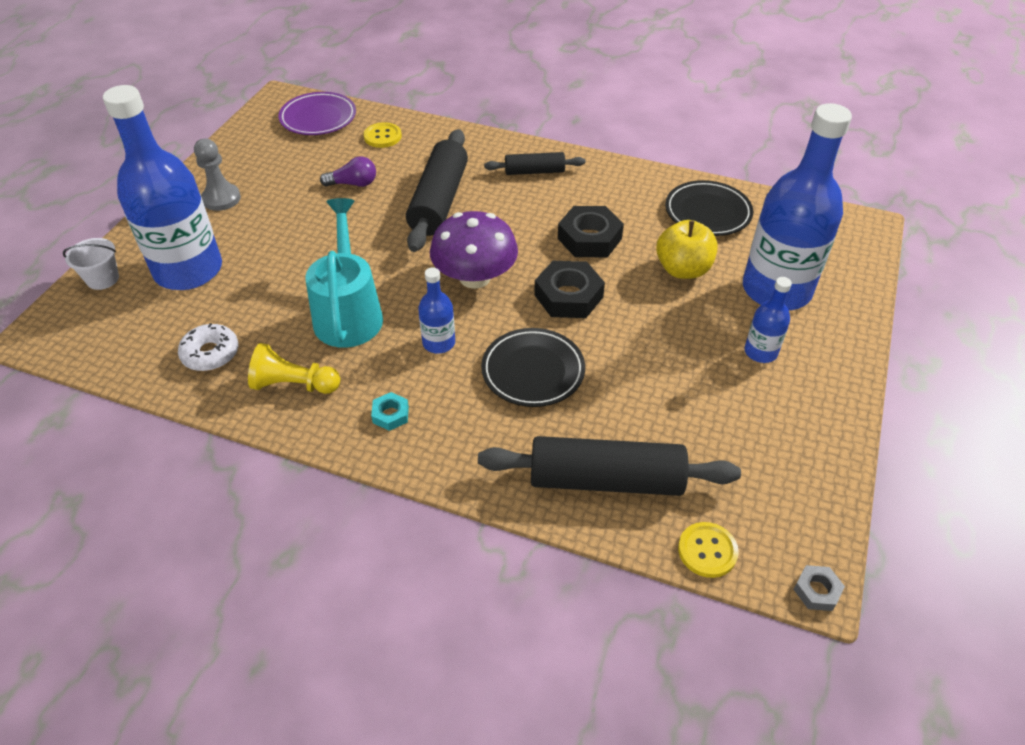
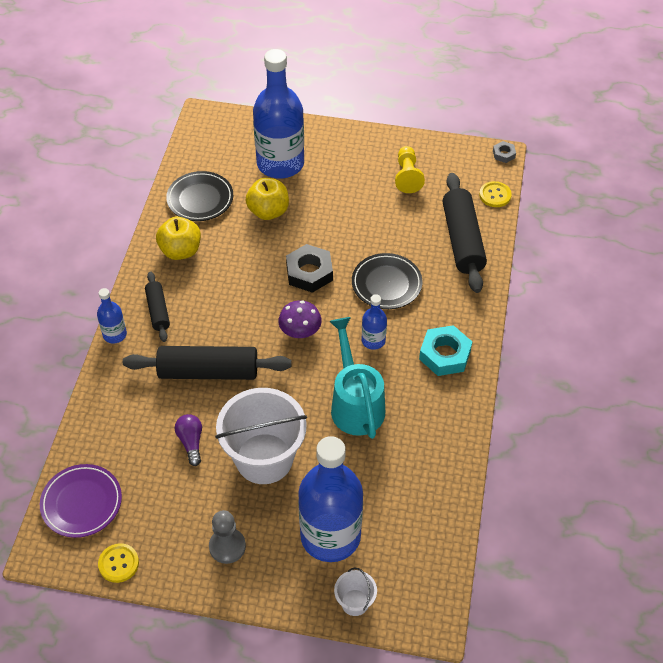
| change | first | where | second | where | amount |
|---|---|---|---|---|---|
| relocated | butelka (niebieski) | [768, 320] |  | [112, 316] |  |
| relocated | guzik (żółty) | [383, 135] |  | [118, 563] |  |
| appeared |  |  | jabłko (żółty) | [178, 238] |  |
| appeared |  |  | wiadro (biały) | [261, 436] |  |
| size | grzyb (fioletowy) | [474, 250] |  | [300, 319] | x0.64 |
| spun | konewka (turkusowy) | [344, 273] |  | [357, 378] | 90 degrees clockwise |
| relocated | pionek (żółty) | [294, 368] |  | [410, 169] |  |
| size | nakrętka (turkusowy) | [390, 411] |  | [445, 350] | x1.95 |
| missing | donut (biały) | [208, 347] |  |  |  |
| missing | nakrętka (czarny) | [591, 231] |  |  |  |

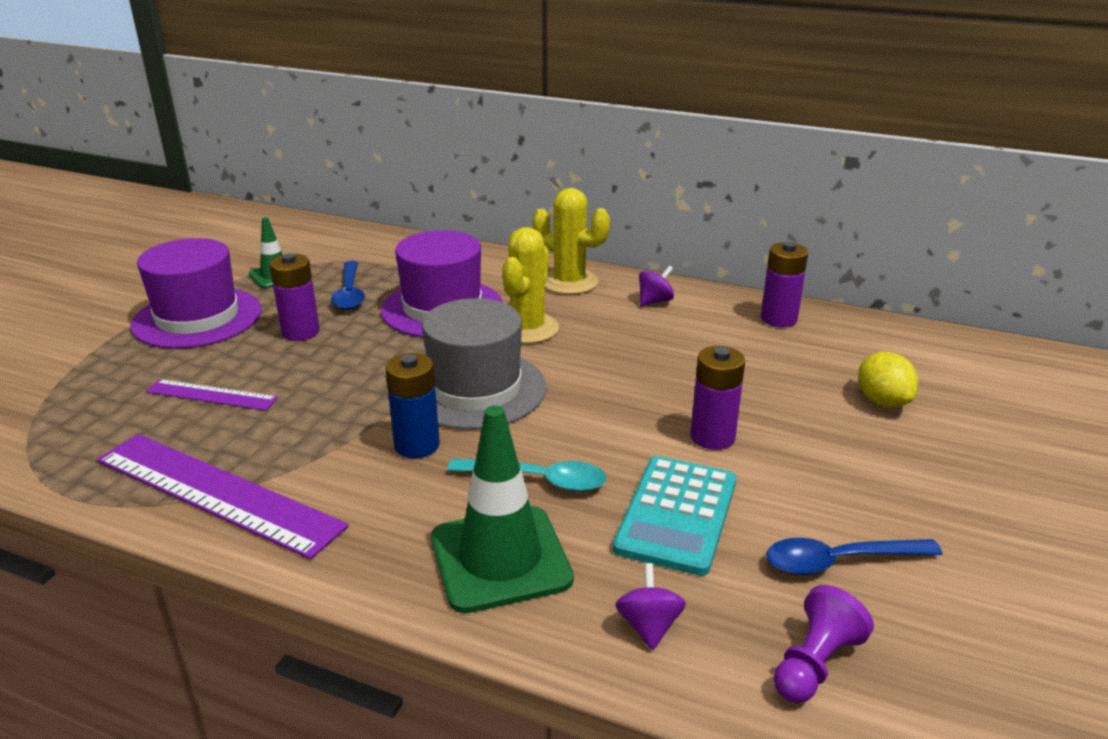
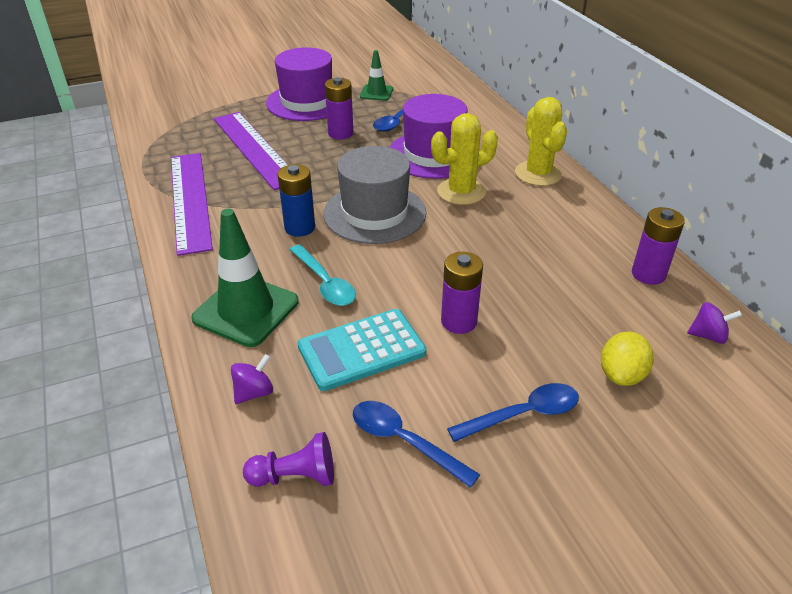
| change | first | where | second | where | amount |
|---|---|---|---|---|---|
| size | linijka (fioletowy) | [212, 395] |  | [250, 151] | x1.89 |
| appeared |  |  | łyżka (niebieski) | [513, 412] |  |
| relocated | bączek (fioletowy) | [656, 286] |  | [714, 323] |  |

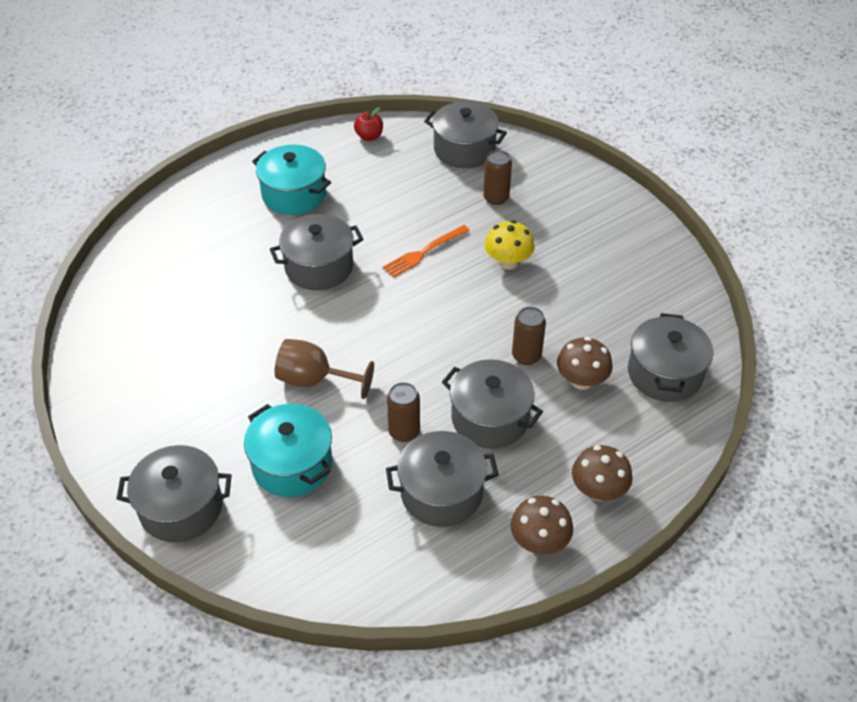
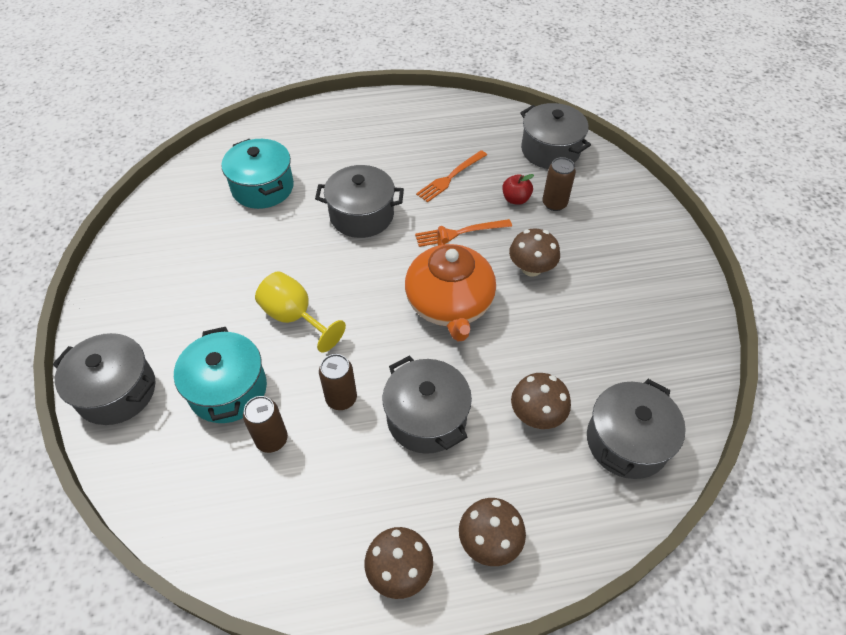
| change | first | where | second | where | amount |
|---|---|---|---|---|---|
| relocated | garnek (turkusowy) | [291, 180] |  | [257, 174] |  |
| relocated | puszka (brązowy) | [529, 336] |  | [265, 424] |  |
| colour | kielich (brązowy) | [324, 369] | kielich (żółty) | [300, 312] |  |
| appeared |  |  | imbryk (pomarańczowy) | [450, 284] |  |
| appeared |  |  | widelec (pomarańczowy) | [451, 176] |  |
| relocated | jabłko (czerwony) | [368, 124] |  | [518, 189] |  |
| colour | grzyb (żółty) | [509, 245] | grzyb (brązowy) | [534, 252] |  |
| missing | garnek (szary) | [442, 479] |  |  |  |

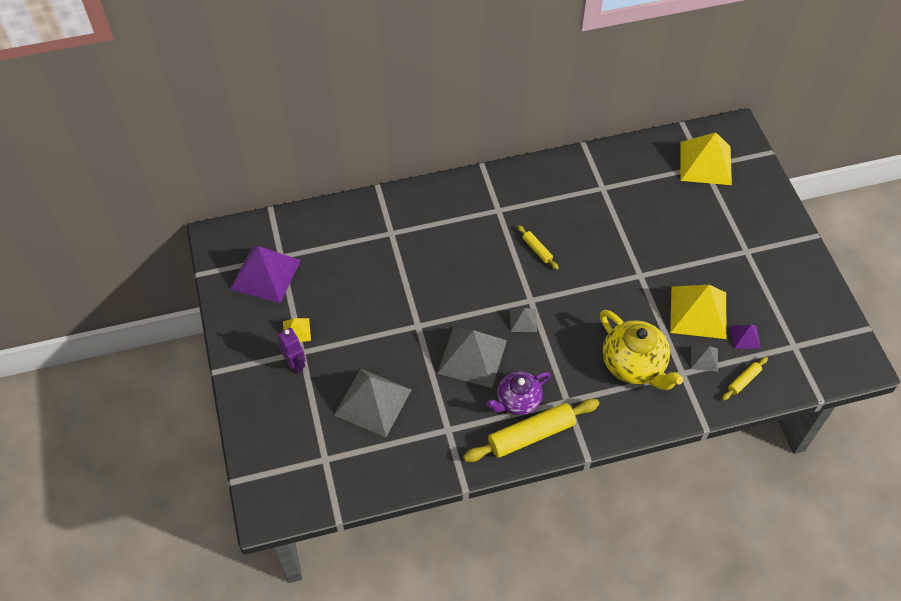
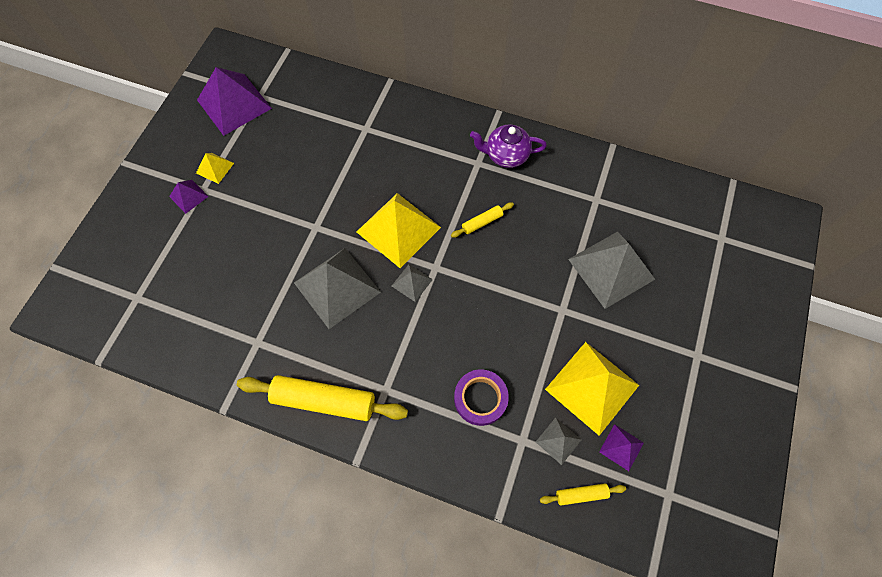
| change | first | where | second | where | amount |
|---|---|---|---|---|---|
| exchanged | robot (fioletowy) | [292, 350] | piramida (fioletowy) | [189, 197] |  |
| relocated | piramida (żółty) | [706, 158] |  | [399, 230] |  |
| spun | wałek do ciasta (żółty) | [538, 247] |  | [482, 220] | 60 degrees clockwise |
| exchanged | imbryk (żółty) | [641, 350] | taśma klejąca (fioletowy) | [481, 398] |  |
| relocated | imbryk (fioletowy) | [518, 393] |  | [508, 146] |  |
| relocated | piramida (szary) | [373, 403] |  | [611, 270] |  |

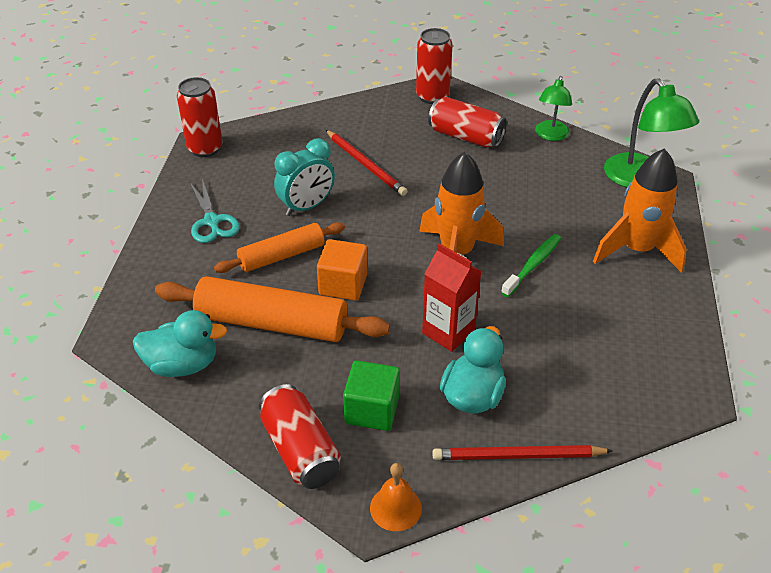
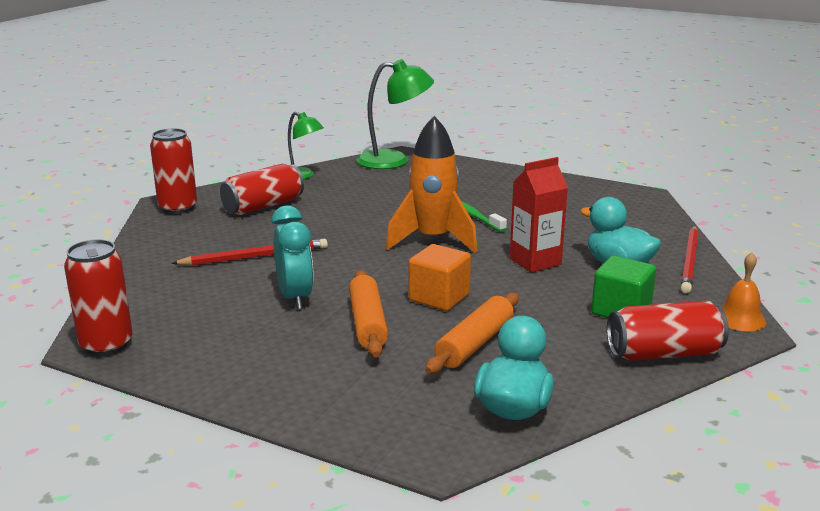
| change | first | where | second | where | amount |
|---|---|---|---|---|---|
| size | wałek do ciasta (pomarańczowy) | [272, 309] |  | [472, 333] | x0.62 |
| missing | nożyczki (turkusowy) | [215, 211] |  |  |  |
| missing | rakieta (pomarańczowy) | [640, 210] |  |  |  |

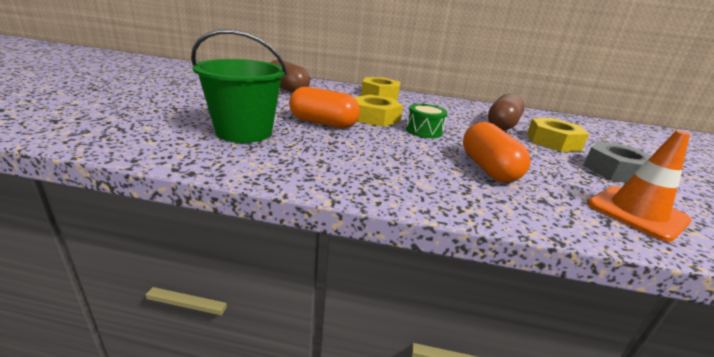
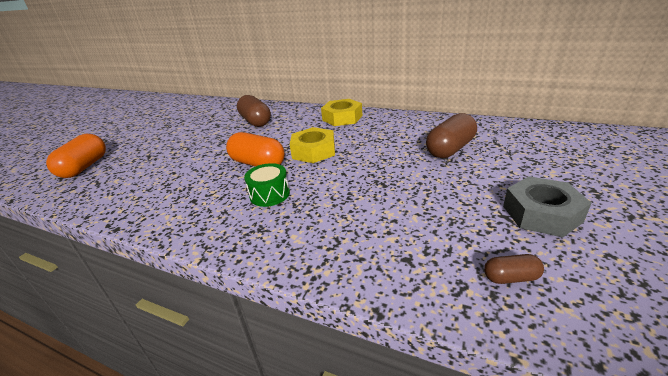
| change | first | where | second | where | amount |
|---|---|---|---|---|---|
| relocated | kapsułka (pomarańczowy) | [497, 152] |  | [76, 156] |  |
| relocated | bęben (zielony) | [427, 121] |  | [267, 185] |  |
| exchanged | pachołek (pomarańczowy) | [639, 186] | kapsułka (brązowy) | [514, 269] |  |
| missing | wiadro (zielony) | [239, 86] |  |  |  |
| missing | nakrętka (żółty) | [558, 135] |  |  |  |

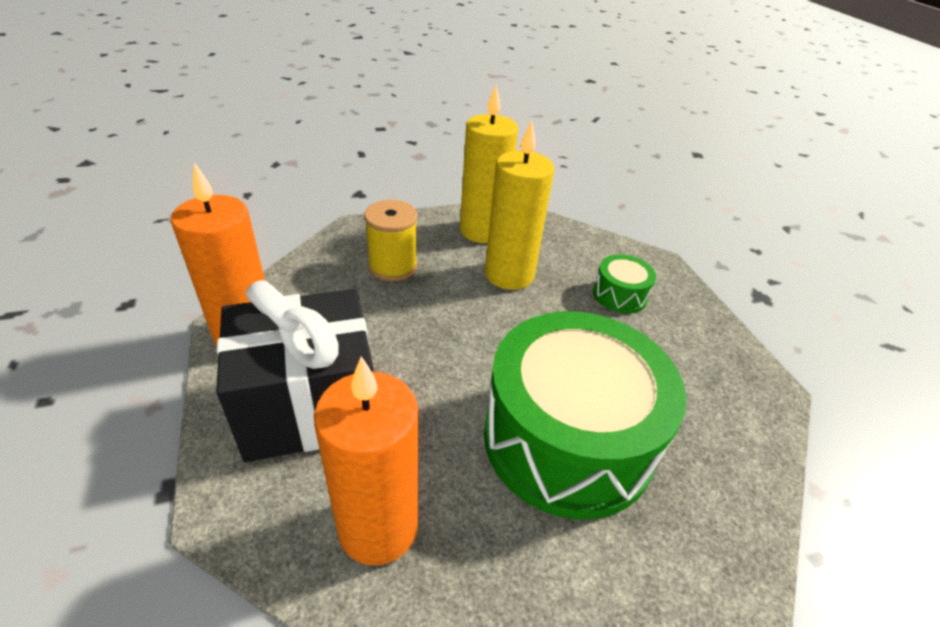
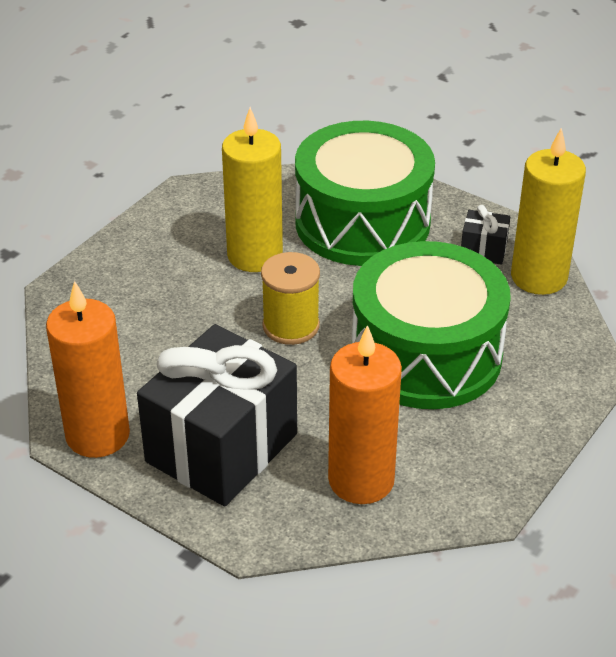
| change | first | where | second | where | amount |
|---|---|---|---|---|---|
| relocated | szpulka (żółty) | [390, 240] |  | [290, 298] |  |
| size | bęben (zielony) | [624, 284] |  | [365, 193] | x2.37 |
| appeared |  |  | prezent (czarny) | [485, 235] |  |
| relocated | świeca (żółty) | [489, 164] |  | [548, 211] |  |

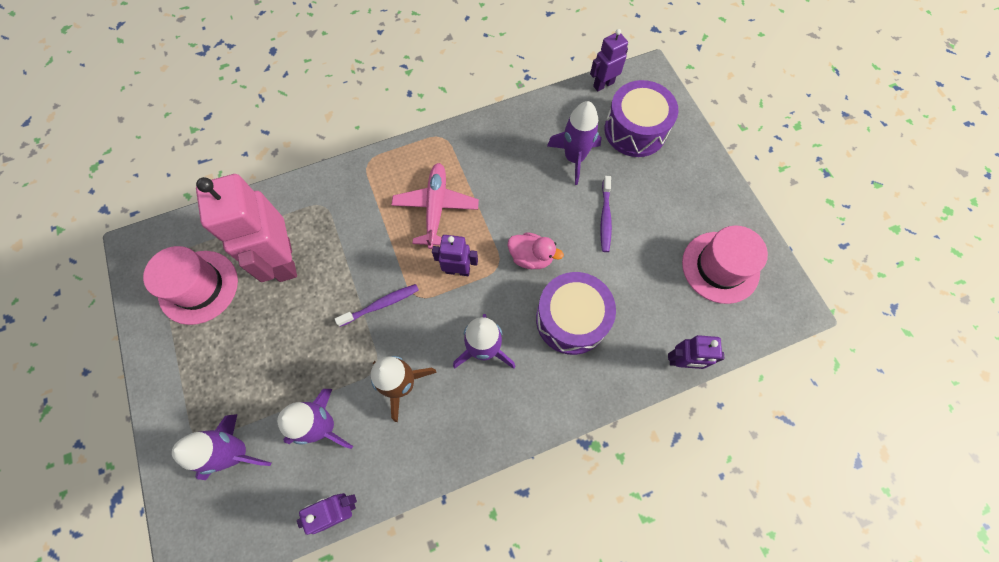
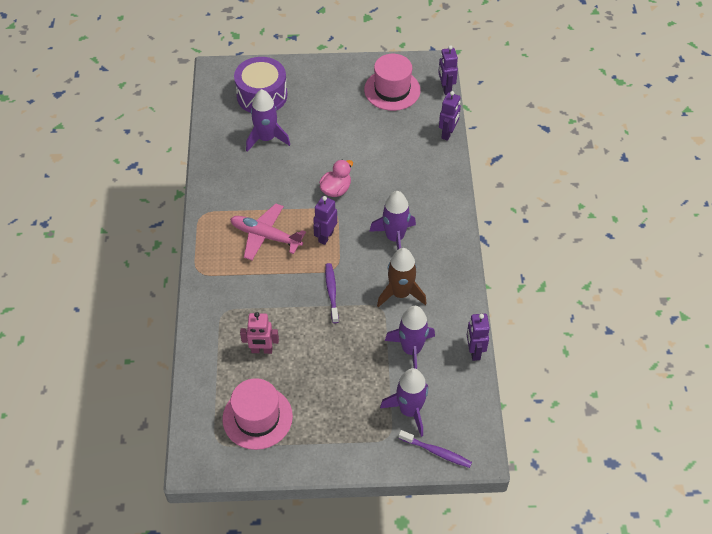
| change | first | where | second | where | amount |
|---|---|---|---|---|---|
| size | robot (różowy) | [246, 228] |  | [259, 333] | x0.52 |
| relocated | szczoteczka do zębów (fioletowy) | [606, 214] |  | [435, 449] |  |
| relocated | robot (fioletowy) | [609, 60] |  | [448, 70] |  |
| missing | bęben (fioletowy) | [576, 313] |  |  |  |

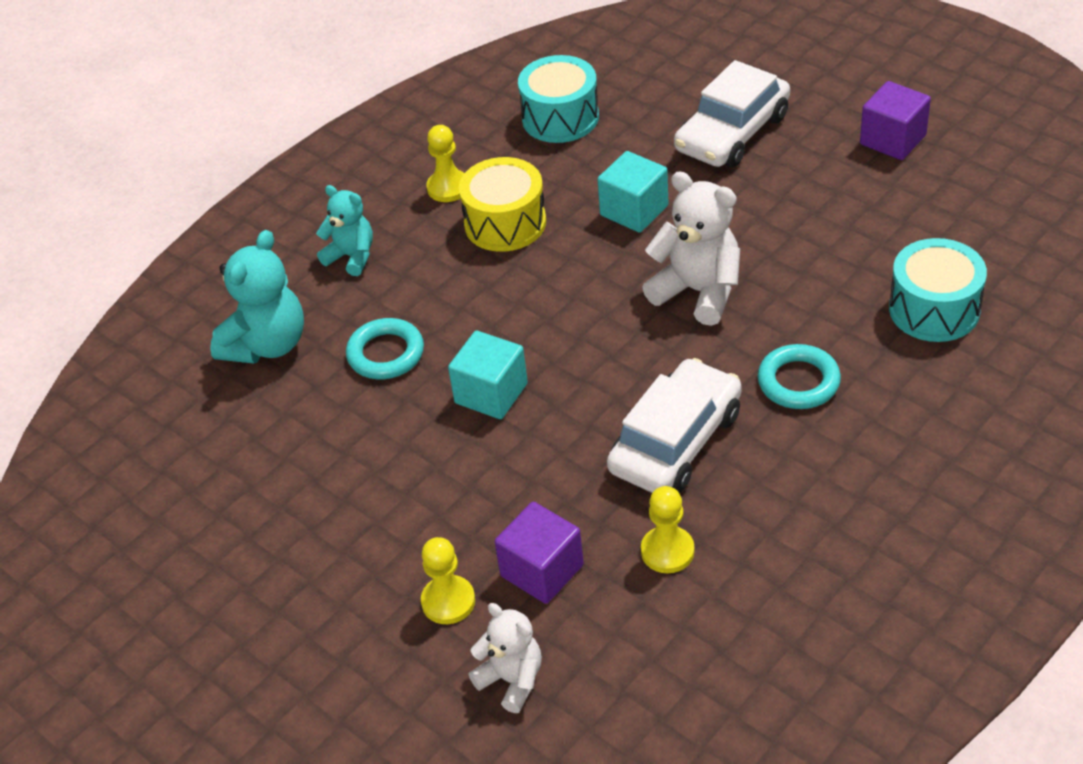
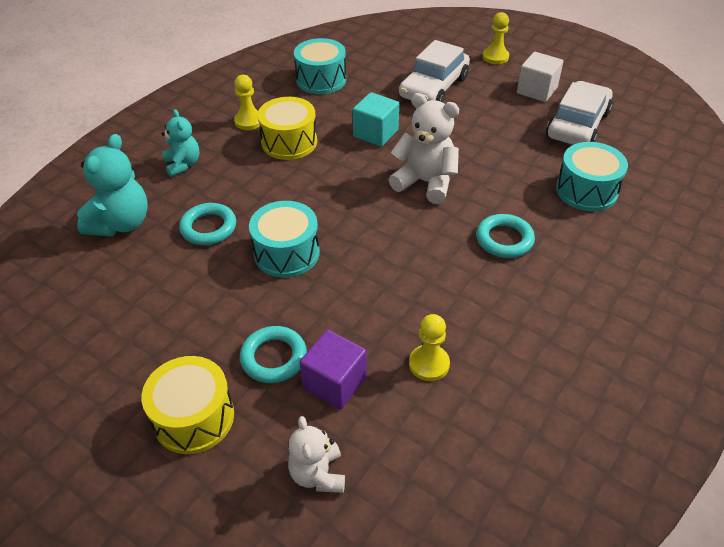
| change | first | where | second | where | amount |
|---|---|---|---|---|---|
| appeared |  |  | bęben (żółty) | [187, 405] |  |
| spun | miś (turkusowy) | [344, 230] |  | [181, 143] | 45 degrees clockwise |
| appeared |  |  | pierścień (turkusowy) | [273, 354] |  |
| exchanged | sześcian (turkusowy) | [488, 374] | bęben (turkusowy) | [284, 239] |  |
| spun | miś (biały) | [505, 658] |  | [316, 454] | 135 degrees counterclockwise |
| relocated | pionek (żółty) | [448, 580] |  | [496, 38] |  |
| colour | sześcian (fioletowy) | [895, 120] | sześcian (biały) | [540, 77] |  |
| relocated | samochód (biały) | [674, 425] |  | [579, 113] |  |

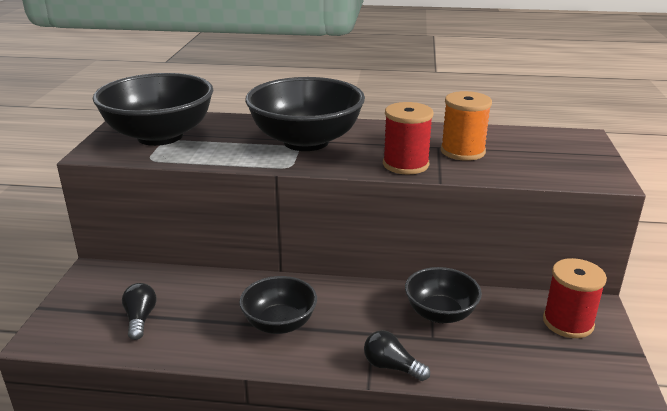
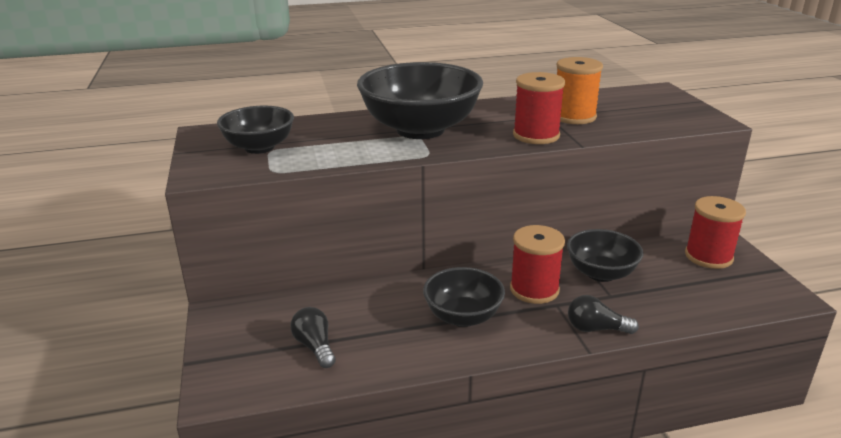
| change | first | where | second | where | amount |
|---|---|---|---|---|---|
| size | miska (czarny) | [153, 109] |  | [255, 130] | x0.58 |
| appeared |  |  | szpulka (czerwony) | [537, 264] |  |

